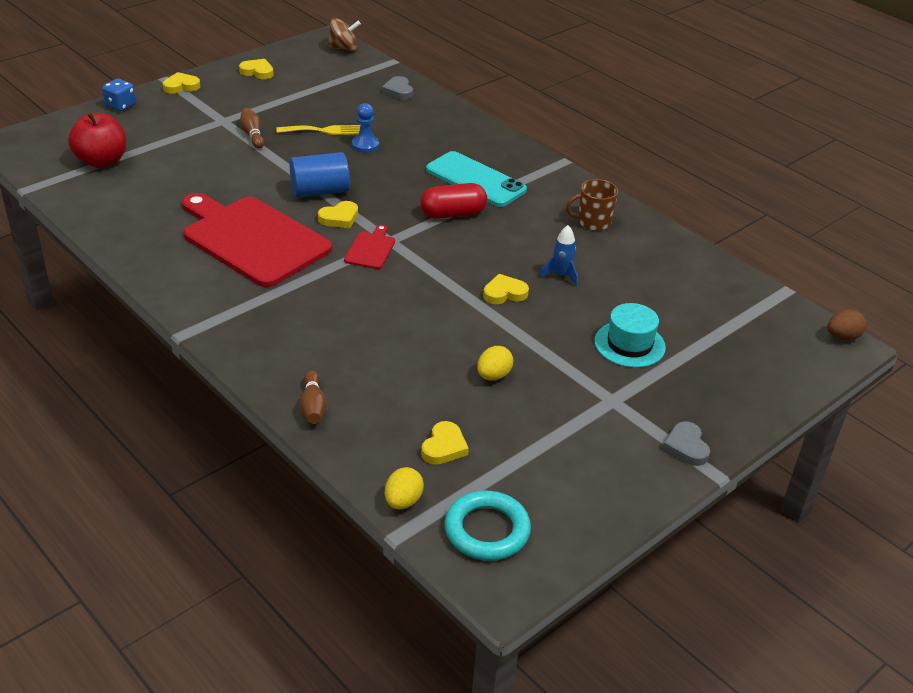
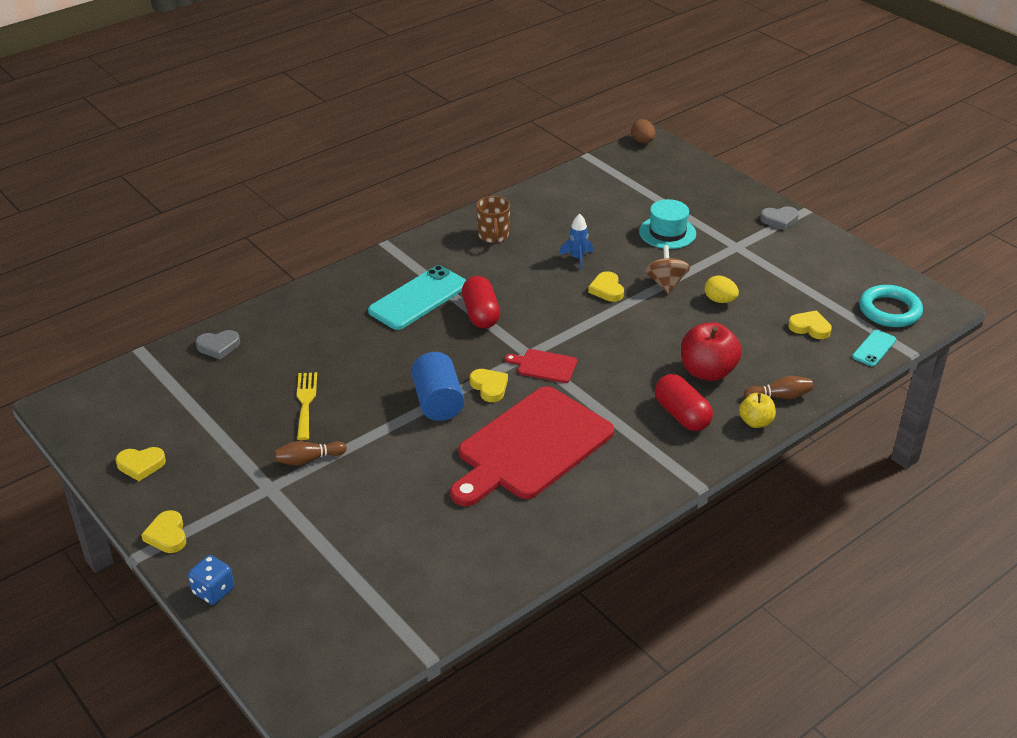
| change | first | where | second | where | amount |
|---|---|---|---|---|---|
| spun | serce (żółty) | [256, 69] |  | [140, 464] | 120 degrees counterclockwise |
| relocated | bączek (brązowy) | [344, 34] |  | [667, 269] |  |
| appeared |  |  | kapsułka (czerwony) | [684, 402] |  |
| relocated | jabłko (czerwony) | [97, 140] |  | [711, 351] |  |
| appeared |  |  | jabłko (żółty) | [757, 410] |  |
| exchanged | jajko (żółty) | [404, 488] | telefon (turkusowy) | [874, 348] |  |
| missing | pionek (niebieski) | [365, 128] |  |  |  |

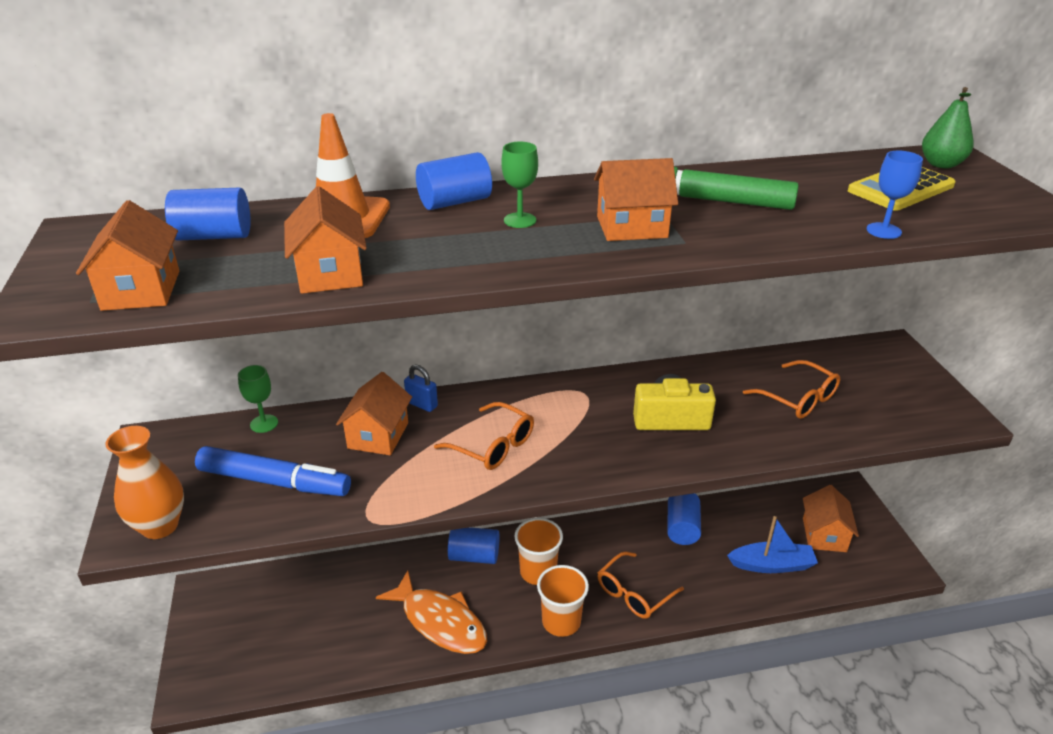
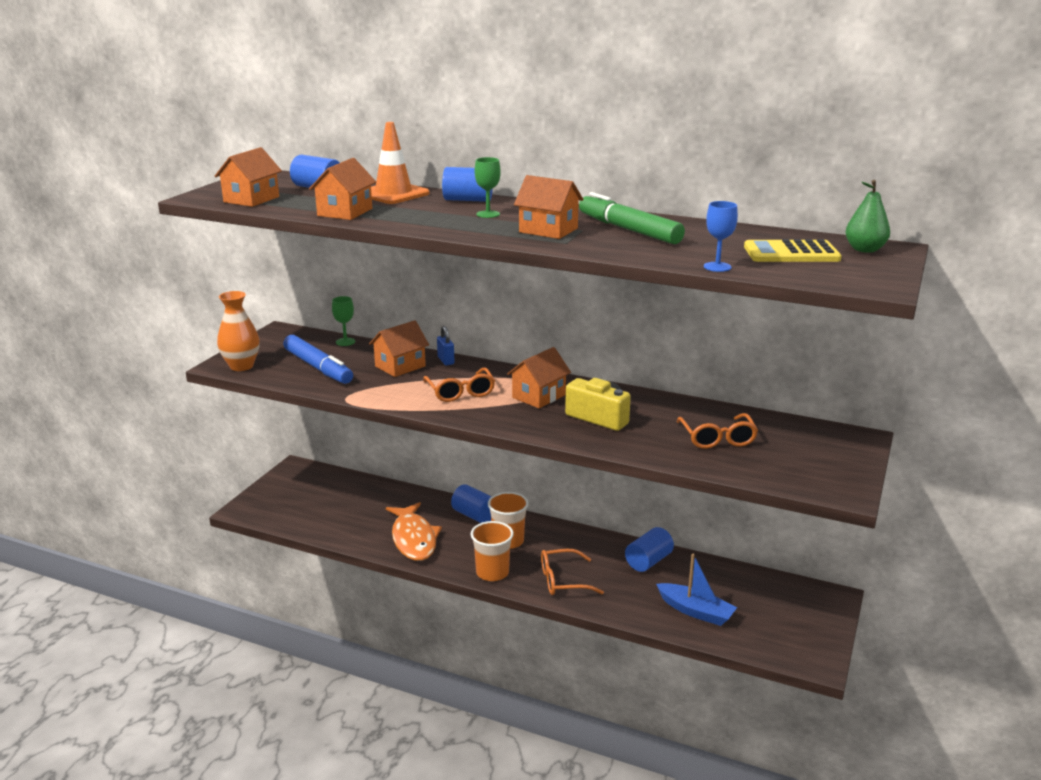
| change | first | where | second | where | amount |
|---|---|---|---|---|---|
| relocated | domek (pomarańczowy) | [831, 518] |  | [539, 377] |  |

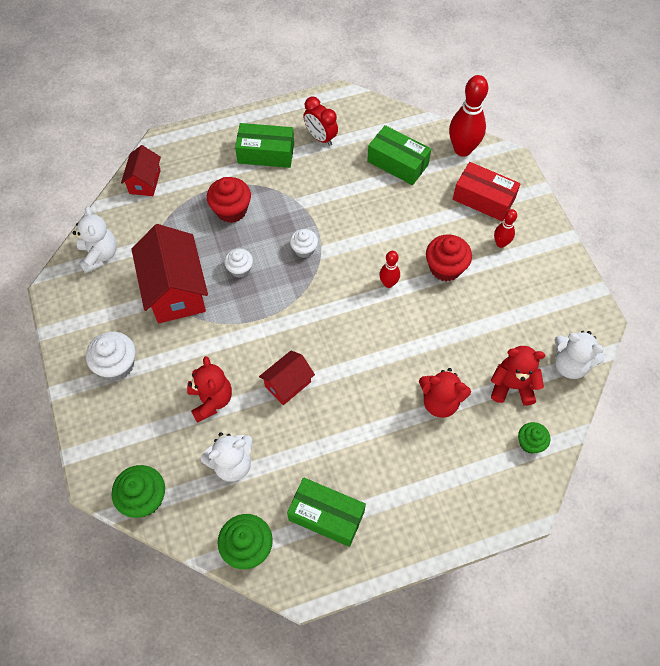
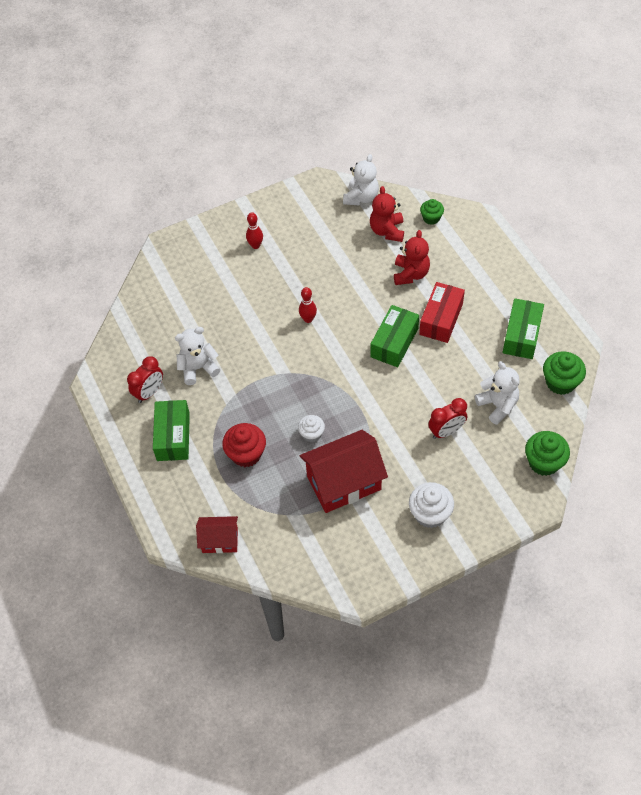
| change | first | where | second | where | amount |
|---|---|---|---|---|---|
| relocated | miś (biały) | [95, 239] |  | [197, 356] |  |
| relocated | pudełko (zielony) | [399, 155] |  | [394, 336] |  |
| relocated | pudełko (czerwony) | [487, 192] |  | [442, 312] |  |
| exchanged | miś (czerwony) | [209, 389] | budzik (czerwony) | [447, 418] |  |
| missing | domek (czerwony) | [287, 378] |  |  |  |
| missing | muffinka (biały) | [304, 243] |  |  |  |
| missing | muffinka (czerwony) | [449, 257] |  |  |  |
| missing | kręgiel (czerwony) | [468, 116] |  |  |  |

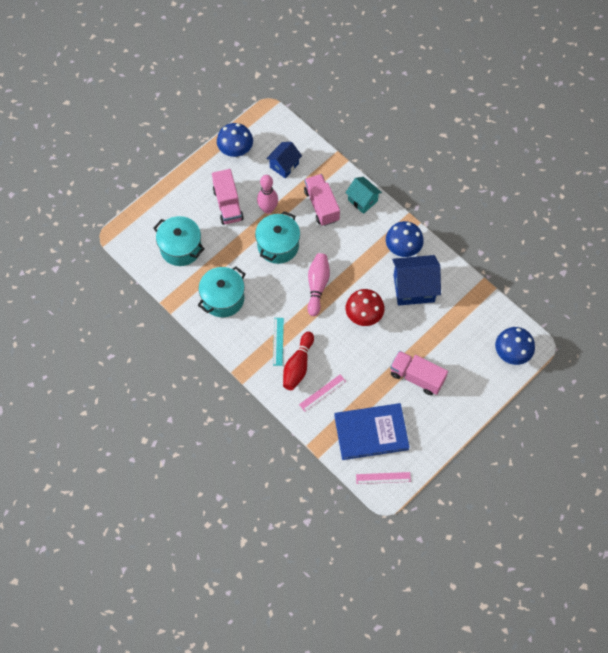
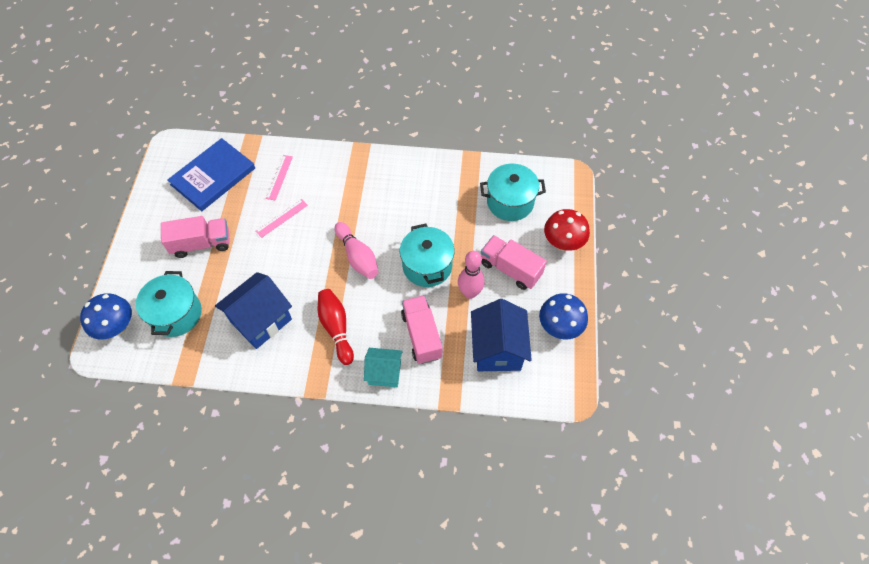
| change | first | where | second | where | amount |
|---|---|---|---|---|---|
| relocated | garnek (turkusowy) | [222, 291] |  | [169, 304] |  |
| relocated | linijka (różowy) | [383, 478] |  | [282, 218] |  |
| relocated | kręgiel (czerwony) | [298, 360] |  | [336, 327] |  |
| spun | ciężarówka (różowy) | [322, 200] |  | [422, 329] | 135 degrees counterclockwise |
| size | domek (niebieski) | [284, 160] |  | [501, 335] | x1.61 |
| relocated | grzyb (czerwony) | [365, 307] |  | [567, 230] |  |
| missing | linijka (turkusowy) | [278, 342] |  |  |  |
| missing | grzyb (niebieski) | [405, 239] |  |  |  |

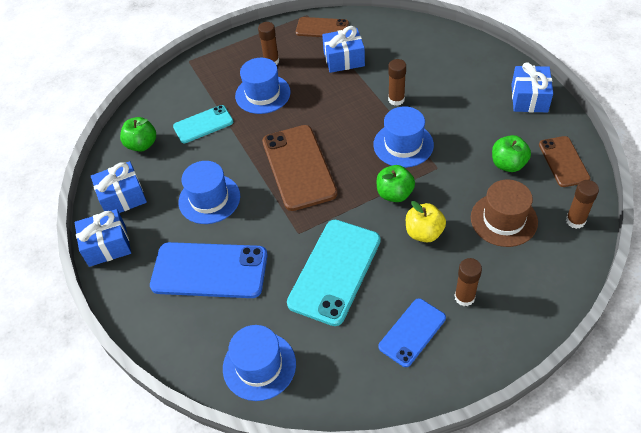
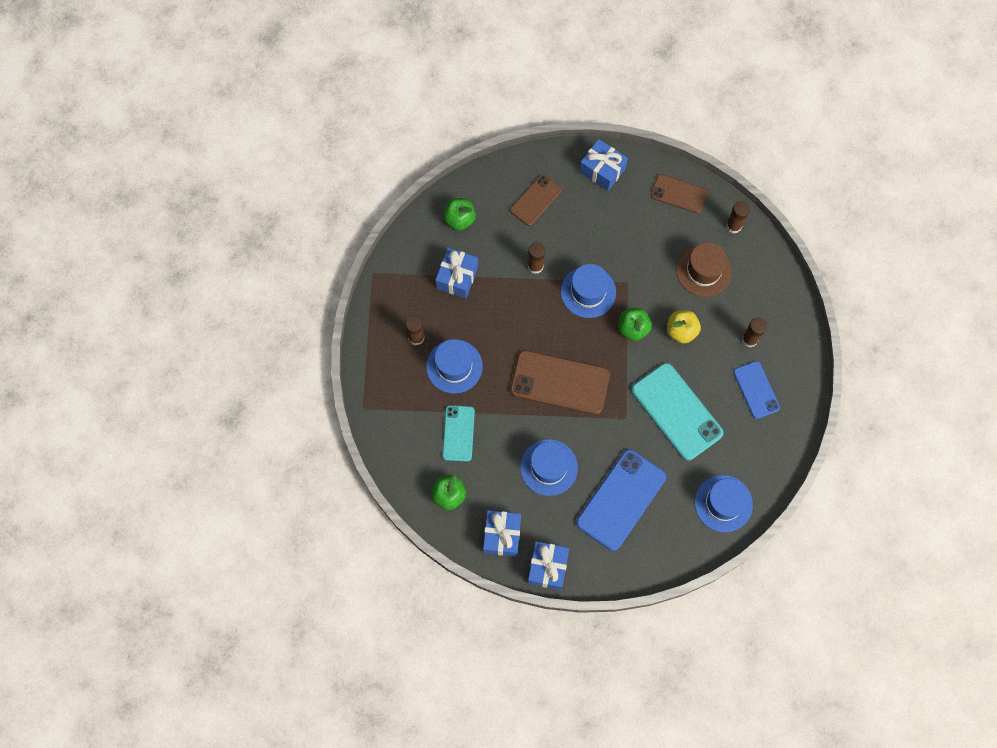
| change | first | where | second | where | amount |
|---|---|---|---|---|---|
| relocated | jabłko (zielony) | [511, 153] |  | [459, 214] |  |
| relocated | telefon (brązowy) | [322, 27] |  | [536, 200] |  |

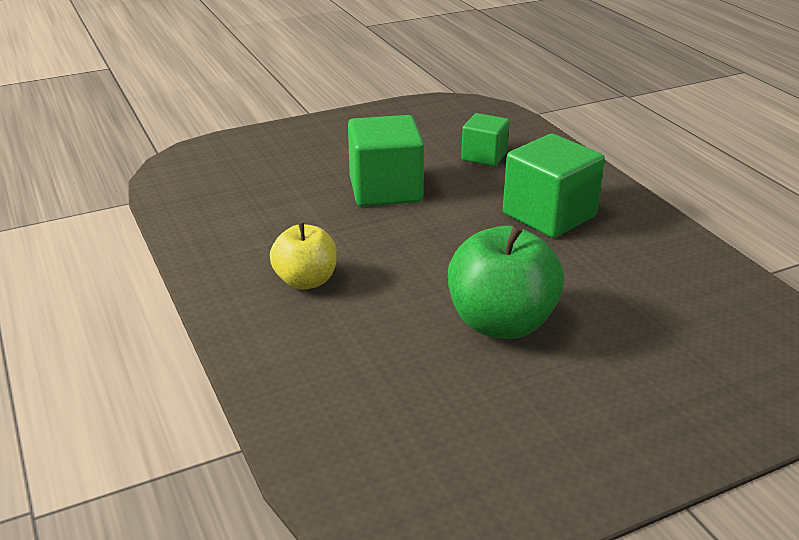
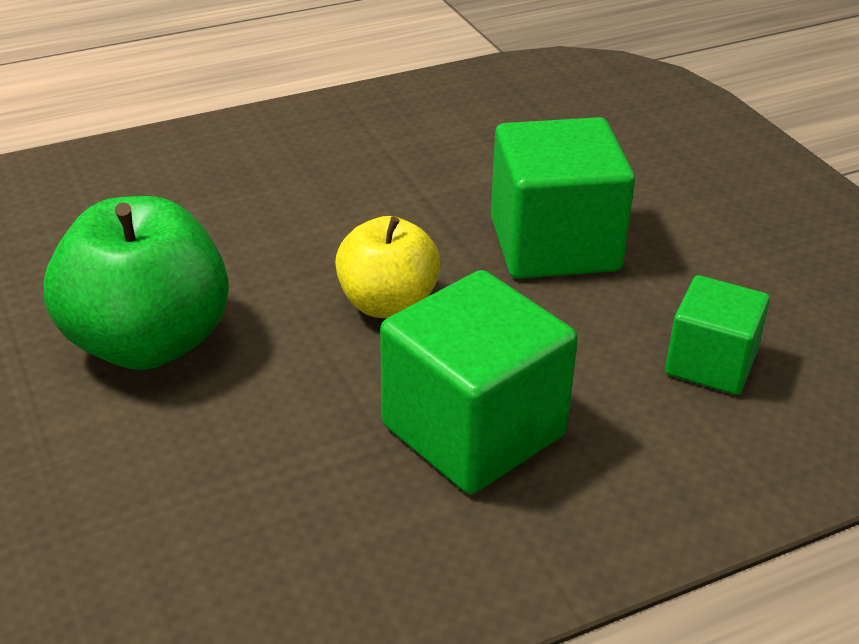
| change | first | where | second | where | amount |
|---|---|---|---|---|---|
| relocated | jabłko (żółty) | [303, 256] |  | [388, 267] |  |

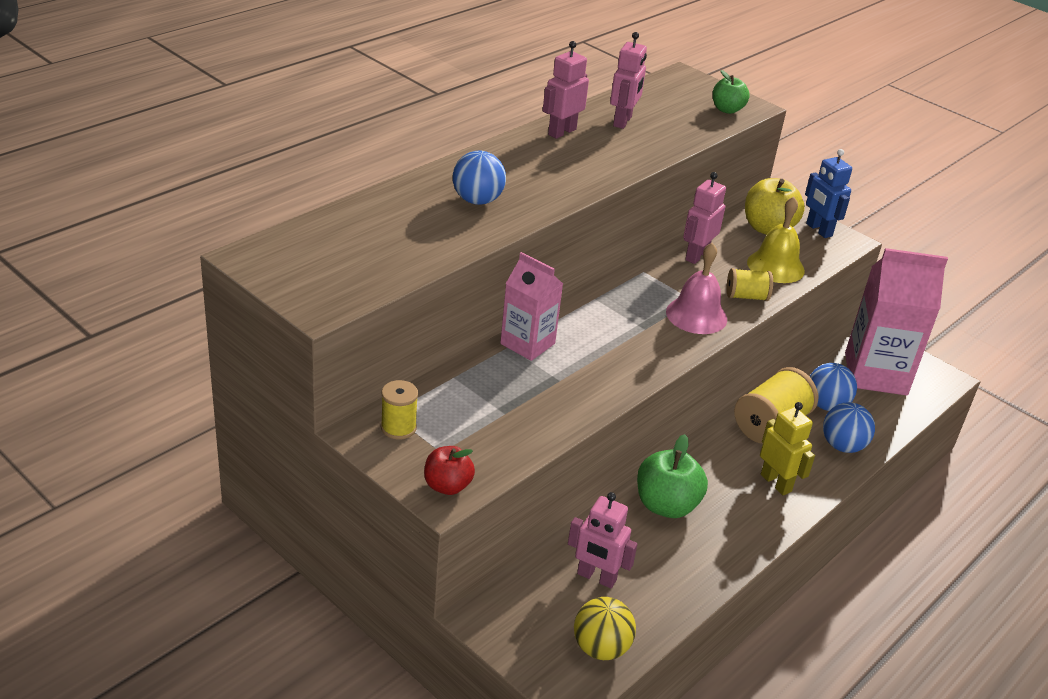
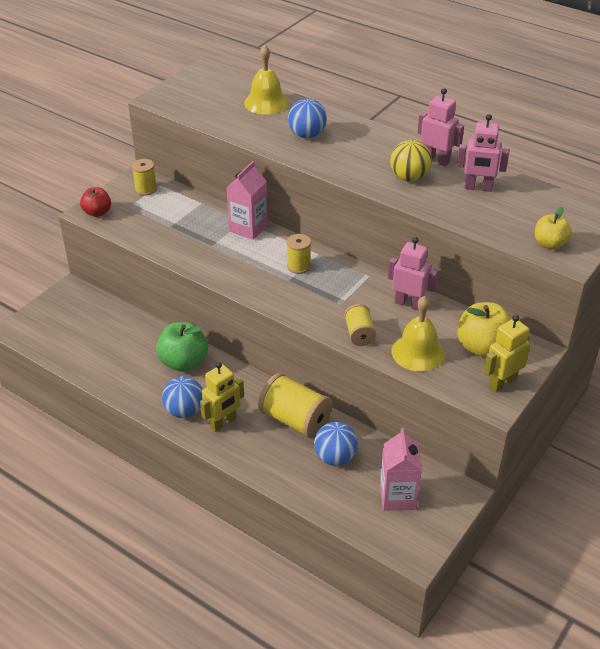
| change | first | where | second | where | amount |
|---|---|---|---|---|---|
| relocated | piłka (niebieski) | [849, 427] |  | [182, 397] |  |
| appeared |  |  | dzwonek (żółty) | [266, 80] |  |
| appeared |  |  | szpulka (żółty) | [299, 254] |  |
| size | karton mleka (różowy) | [896, 322] |  | [401, 469] | x0.60 |
| relocated | piłka (żółty) | [605, 628] |  | [411, 160] |  |
| colour | robot (niebieski) | [828, 193] | robot (żółty) | [507, 353] |  |
| colour | jabłko (zielony) | [731, 92] | jabłko (żółty) | [553, 228] |  |
| missing | robot (różowy) | [602, 540] |  |  |  |
| missing | dzwonek (różowy) | [696, 288] |  |  |  |

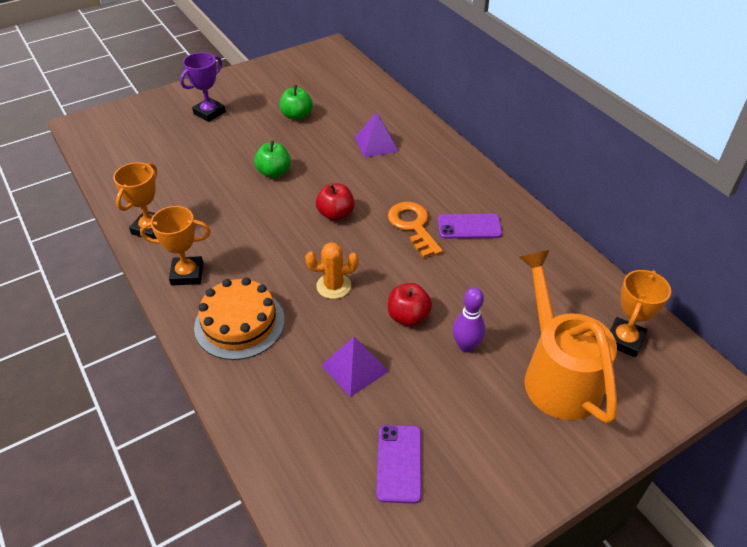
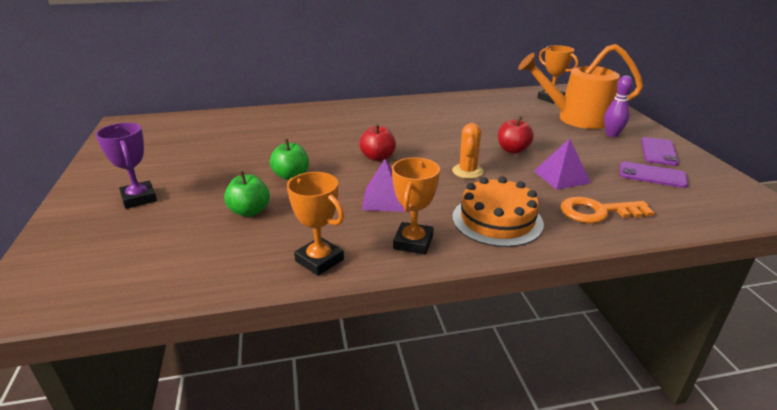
| change | first | where | second | where | amount |
|---|---|---|---|---|---|
| relocated | jabłko (zielony) | [296, 102] |  | [247, 194] |  |
| relocated | piramida (fioletowy) | [377, 135] |  | [383, 185] |  |
| relocated | klucz (pomarańczowy) | [415, 230] |  | [608, 210] |  |
| relocated | kręgiel (fioletowy) | [469, 319] |  | [618, 106] |  |
| relocated | telefon (fioletowy) | [470, 226] |  | [660, 151] |  |

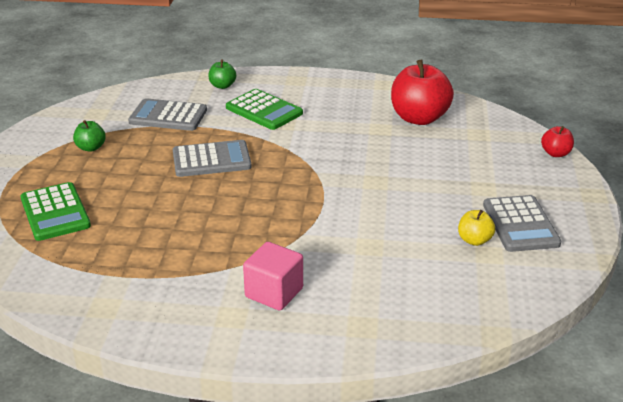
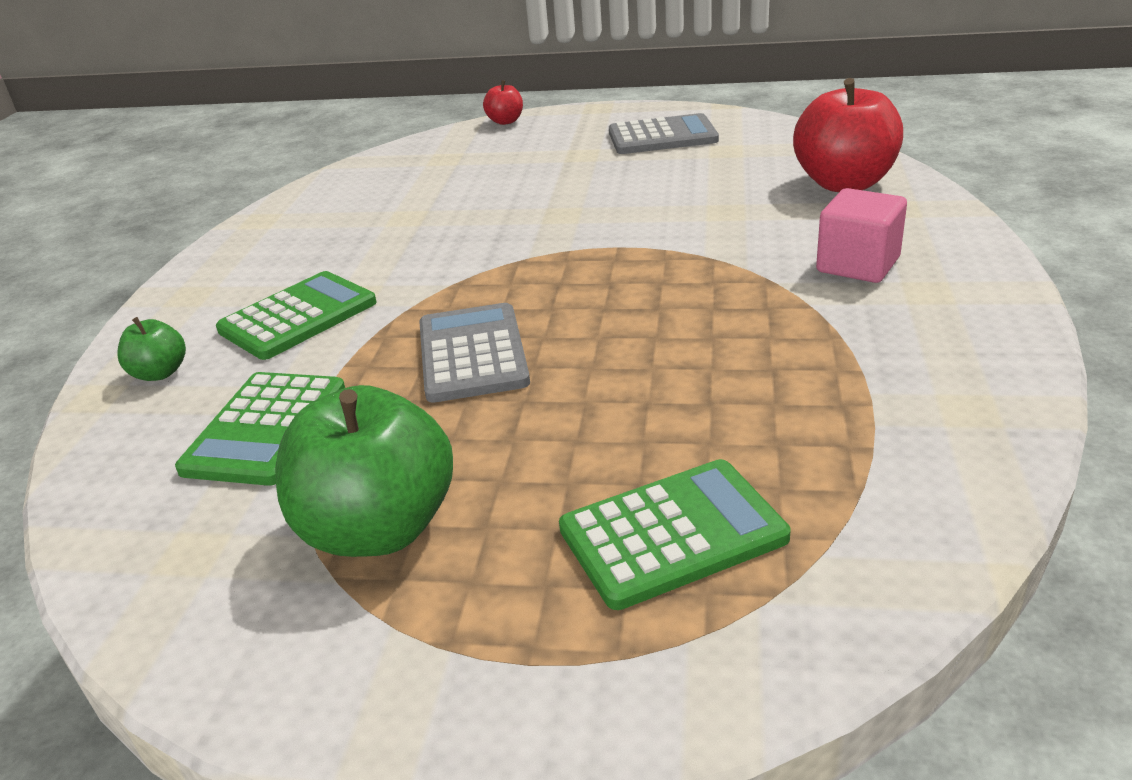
| change | first | where | second | where | amount |
|---|---|---|---|---|---|
| colour | kalkulator (szary) | [167, 114] | kalkulator (zielony) | [260, 429] |  |
| size | jabłko (zielony) | [89, 136] |  | [364, 471] | x2.08 |
| relocated | jabłko (czerwony) | [422, 92] |  | [848, 135] |  |
| missing | jabłko (żółty) | [476, 228] |  |  |  |

